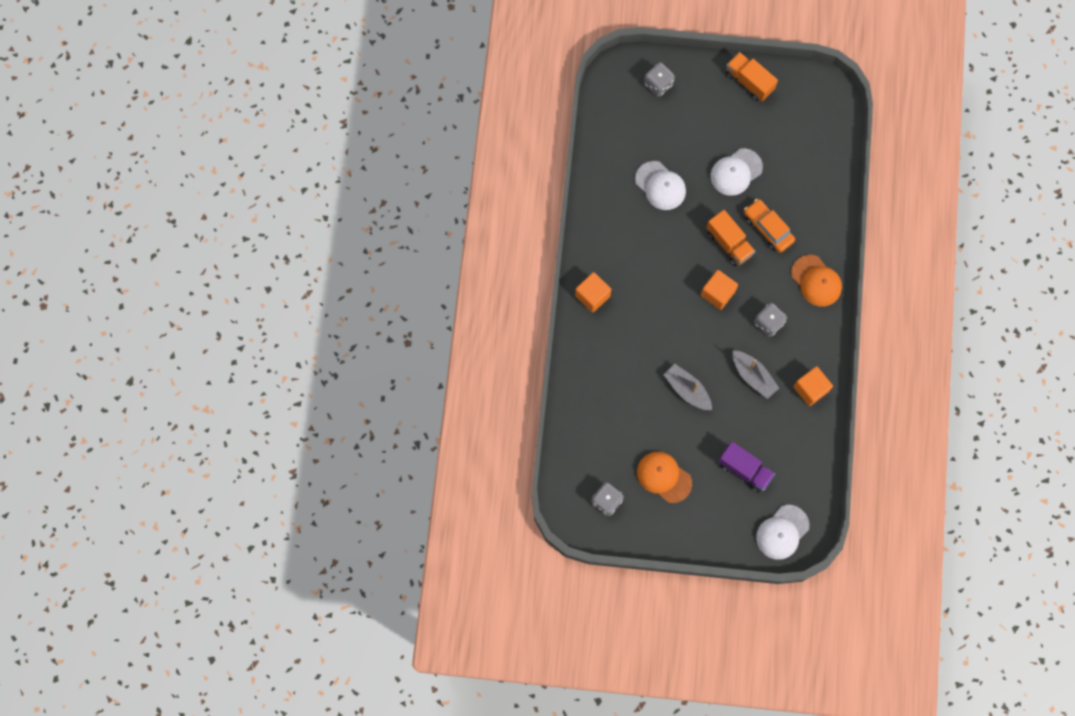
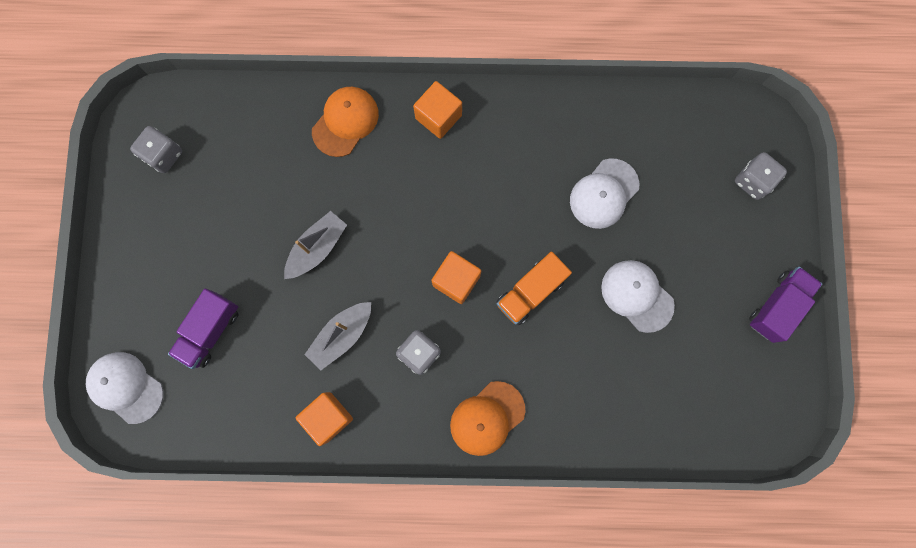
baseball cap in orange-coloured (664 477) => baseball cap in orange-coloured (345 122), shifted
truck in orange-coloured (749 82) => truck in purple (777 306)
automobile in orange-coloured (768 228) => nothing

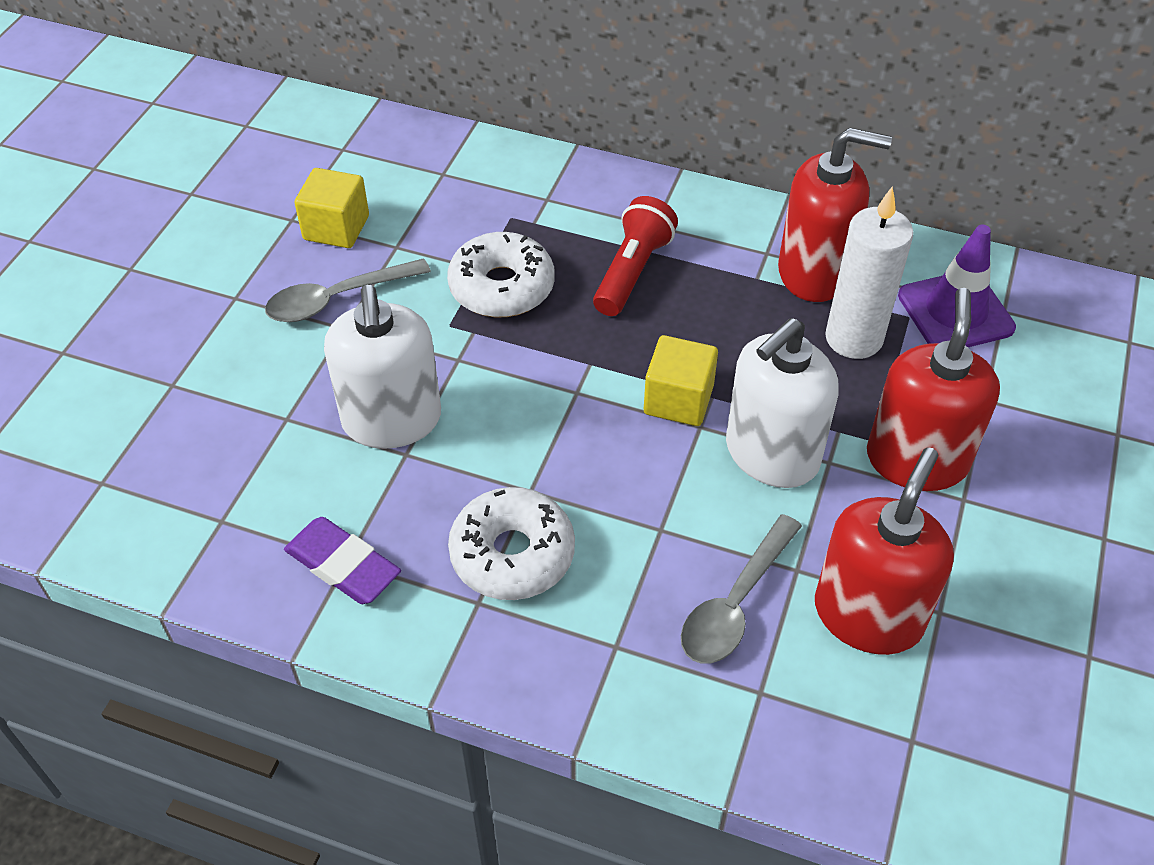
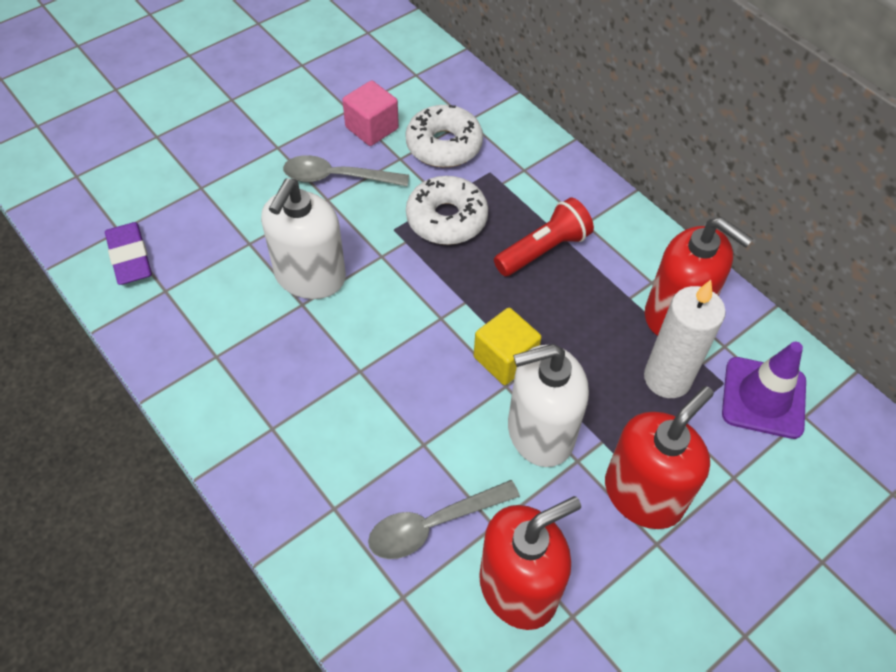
pencil eraser in purple (343 565) => pencil eraser in purple (130 257), shifted
block in golden (336 228) => block in pink (372 128)
donut in pure white (512 554) => donut in pure white (444 145), shifted

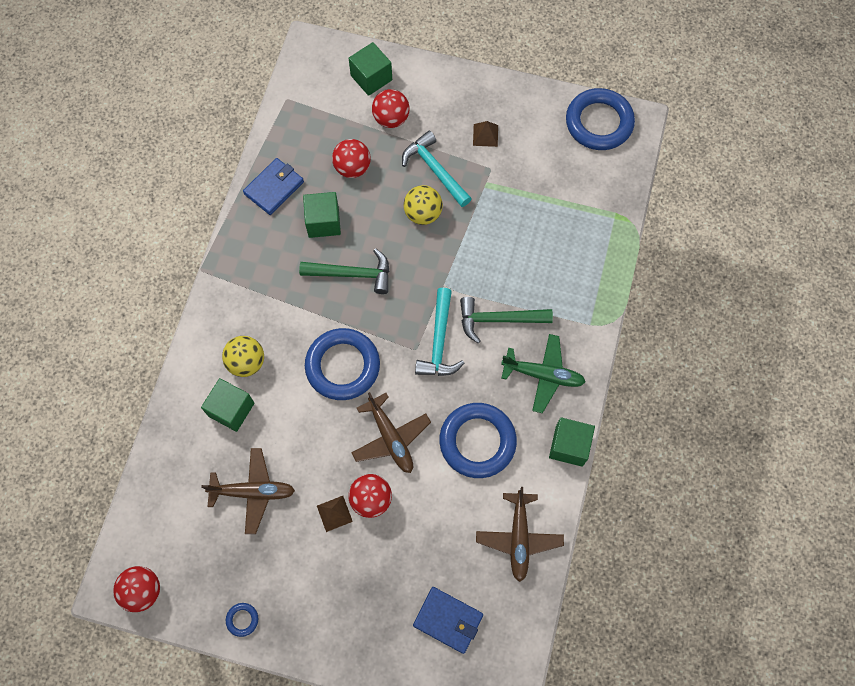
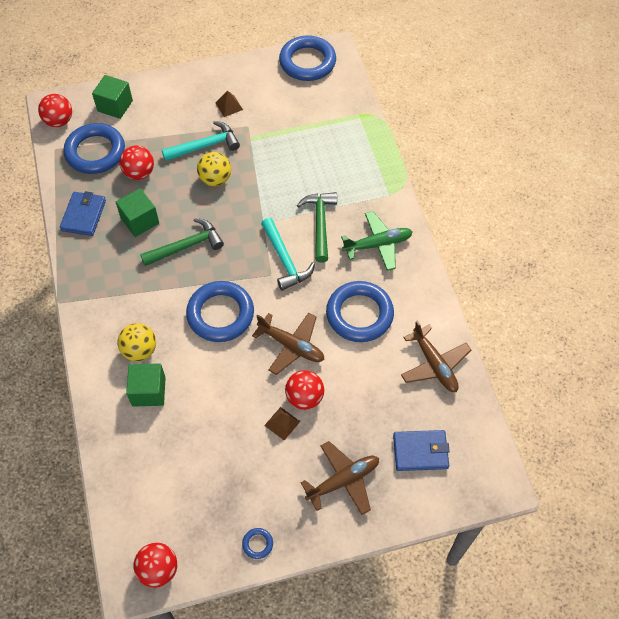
play ball in scarlet (391 119) => play ball in scarlet (59 121), shifted
nothing => torus in royal blue (95 152)
hammer in turquoise (435 170) => hammer in turquoise (205 146), 135 degrees clockwise
hammer in green (498 320) => hammer in green (320 224), 120 degrees clockwise
plane in russet (253 492) => plane in russet (343 480), shifted
block in green (569 446) => nothing

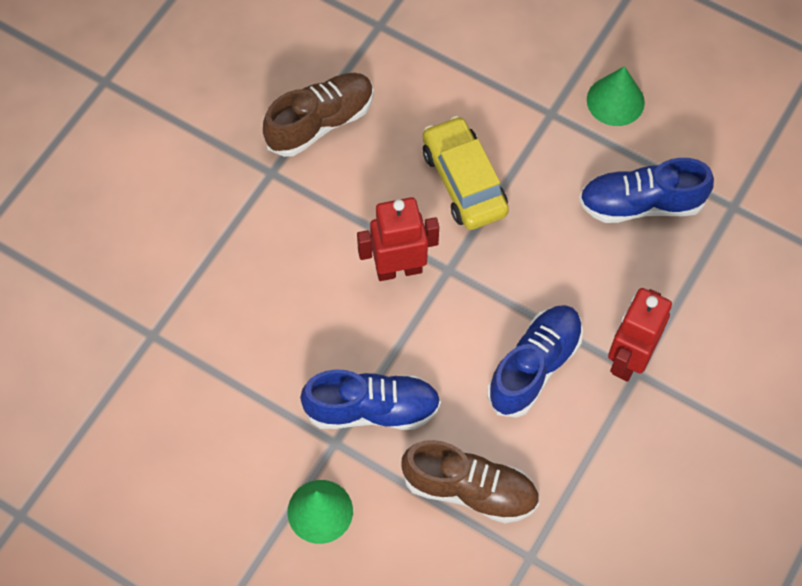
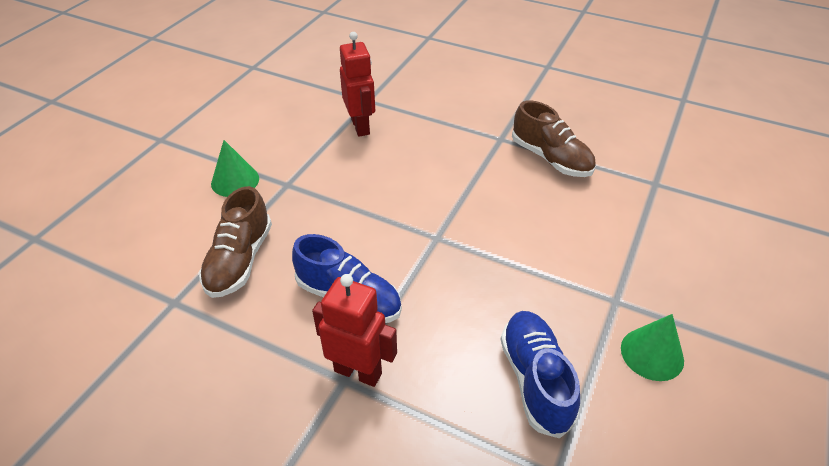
robot in scarlet (398 269) => robot in scarlet (361 126), shifted
lace-up shoe in royal blue (372 409) => nothing
automobile in golden (464 181) => nothing

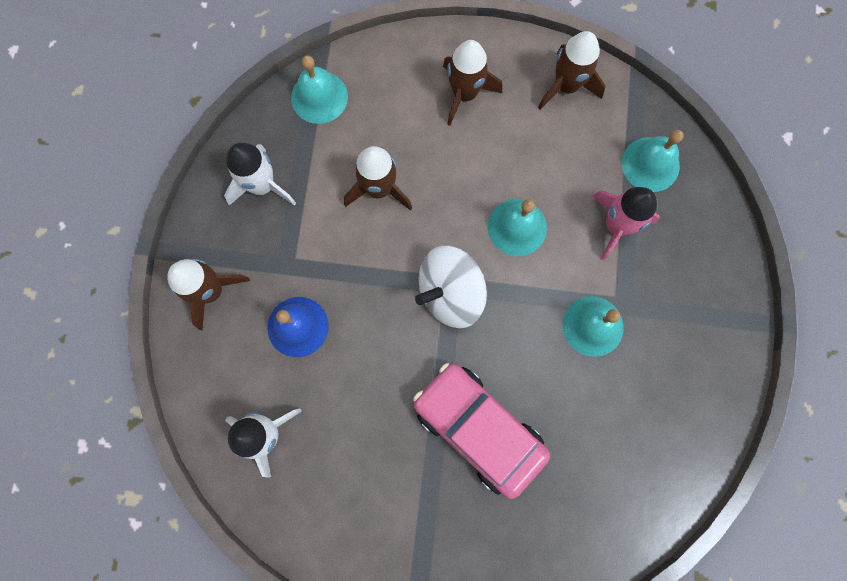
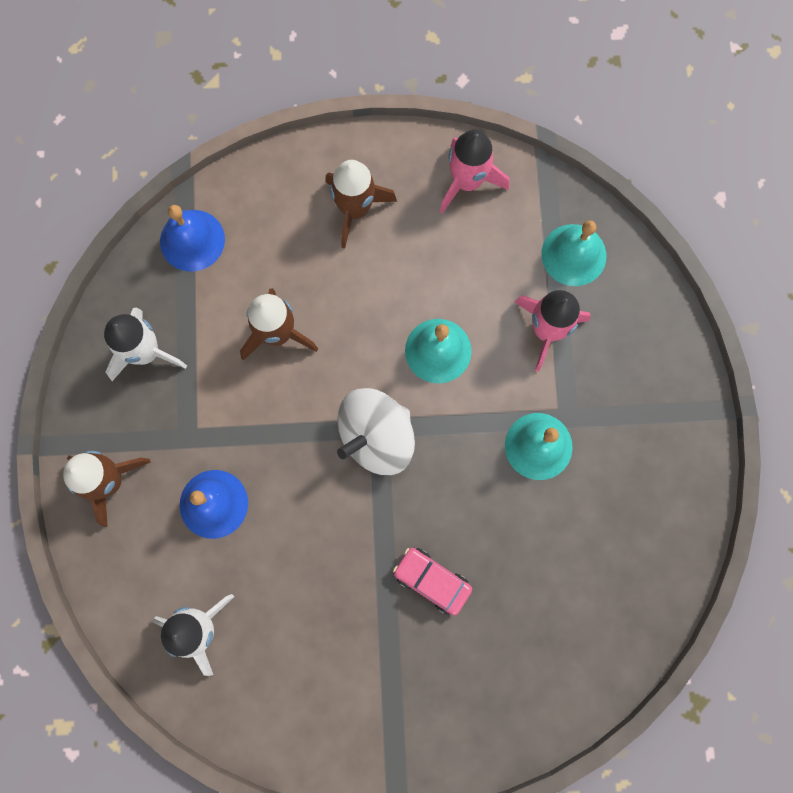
bell in turquoise (319 97) => bell in royal blue (192 240)
automobile in pink (478 428) => automobile in pink (432 580), x0.51
spaceship in russet (566 86) => spaceship in pink (467 181)

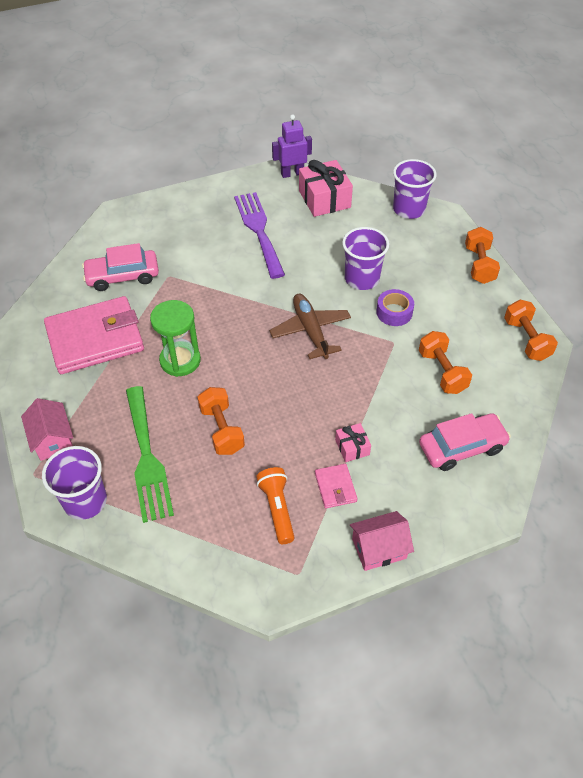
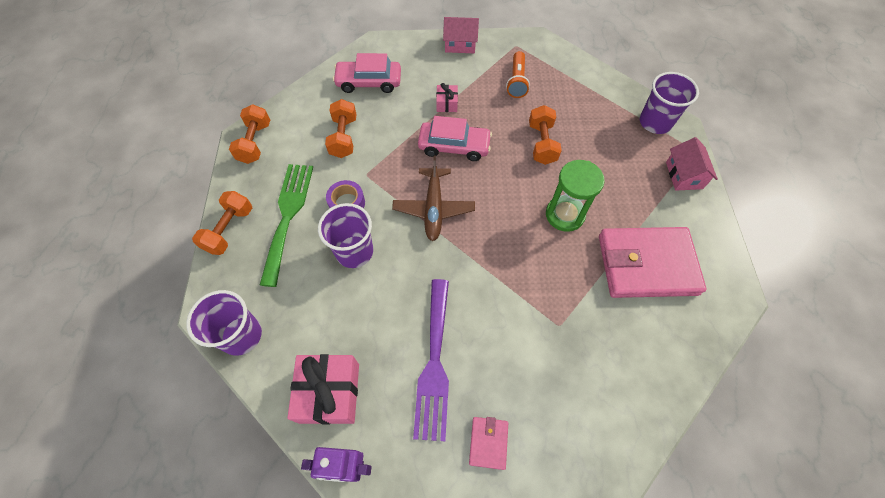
dinner fork in green (147 458) => dinner fork in green (288 216), shifted
automobile in pink (123 276) => automobile in pink (454 146), shifted
billfold in pink (335 487) => billfold in pink (488 443), shifted

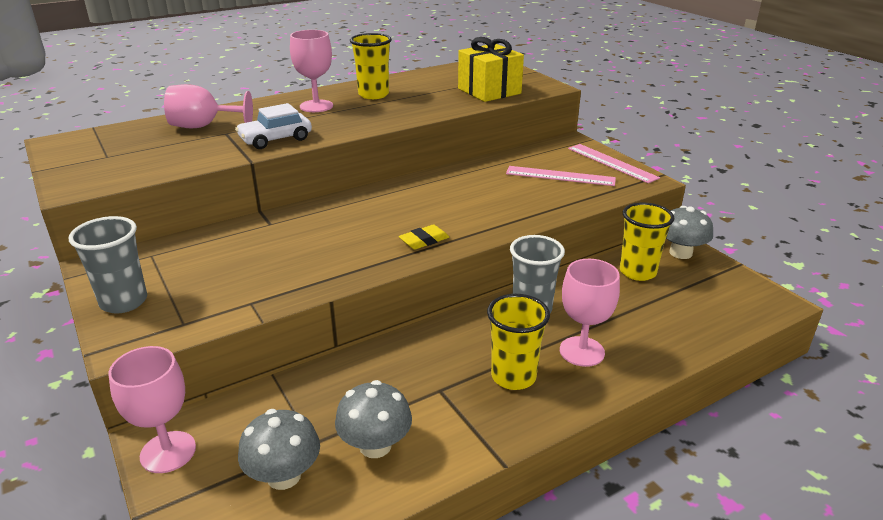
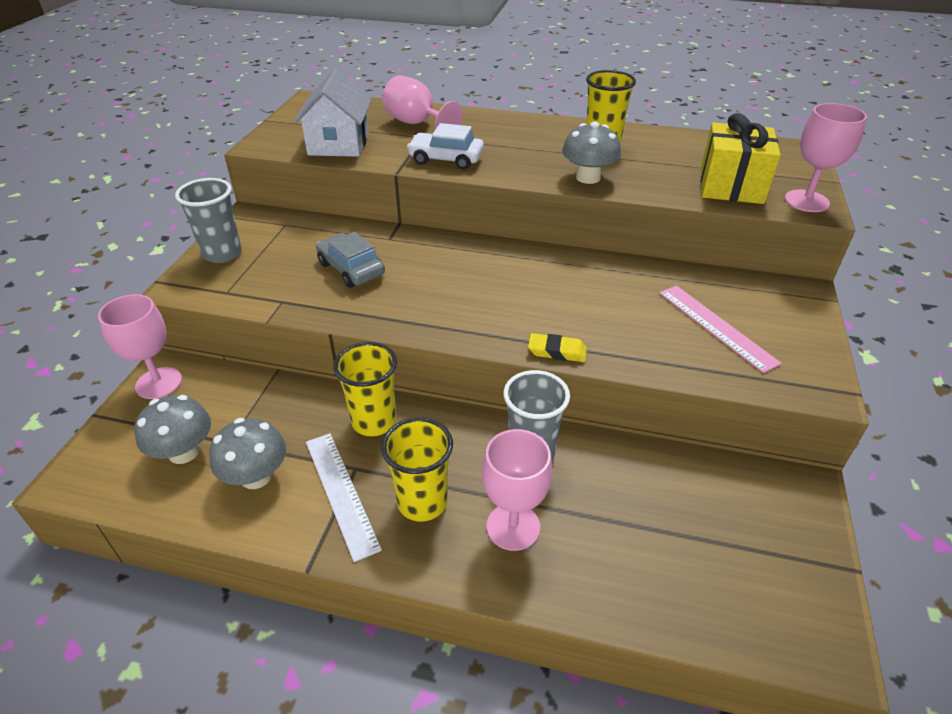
nothing => cottage in pure white (338 144)
nothing => measuring stick in pure white (340 493)
nothing => automobile in gray (351 269)
cup in golden (637 272) => cup in golden (374 421), shifted
pencil eraser in golden (424 241) => pencil eraser in golden (557 351), shifted
fungus in gray (680 253) => fungus in gray (588 177), shifted
wine glass in pink (316 106) => wine glass in pink (806 201), shifted
measuring stick in pink (612 163) => nothing

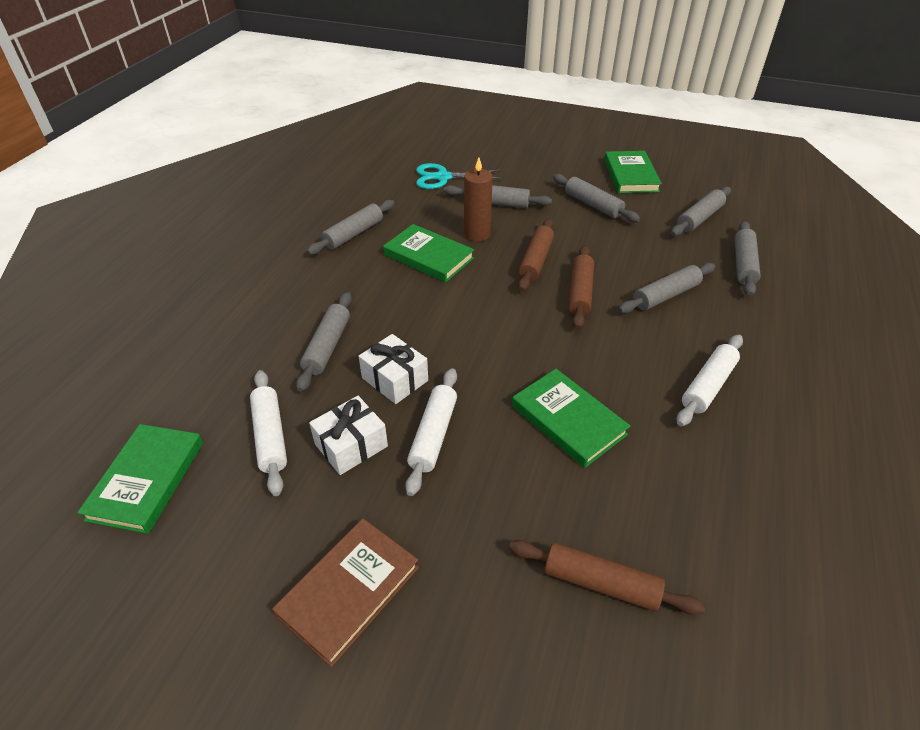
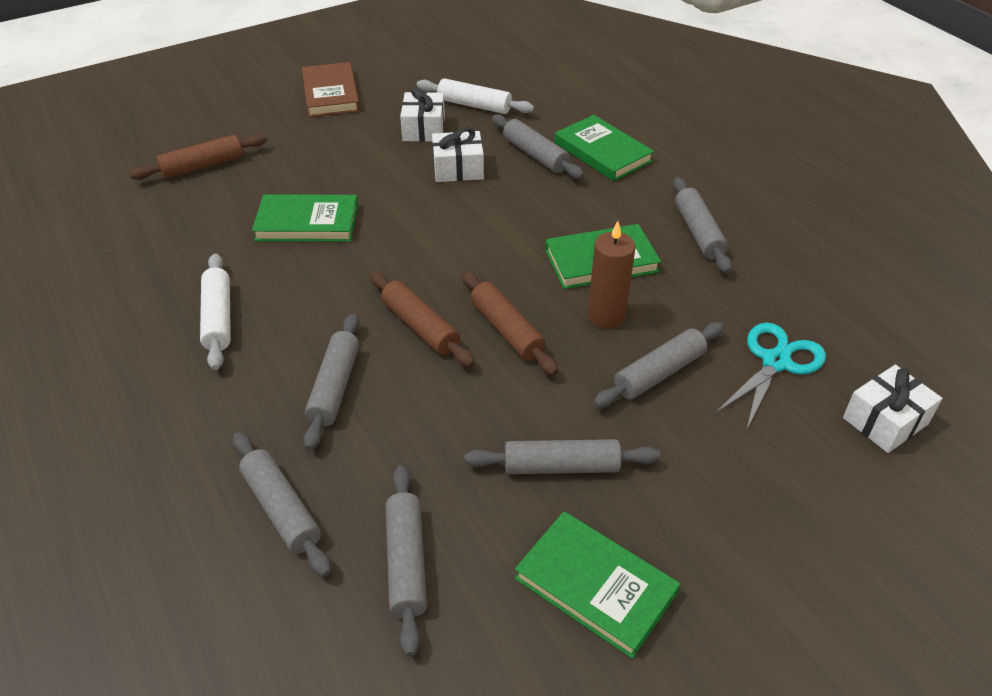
book in green (146 480) => book in green (602 152), shifted
nothing => present in pure white (885 421)
rolling pin in pure white (433 435) => nothing

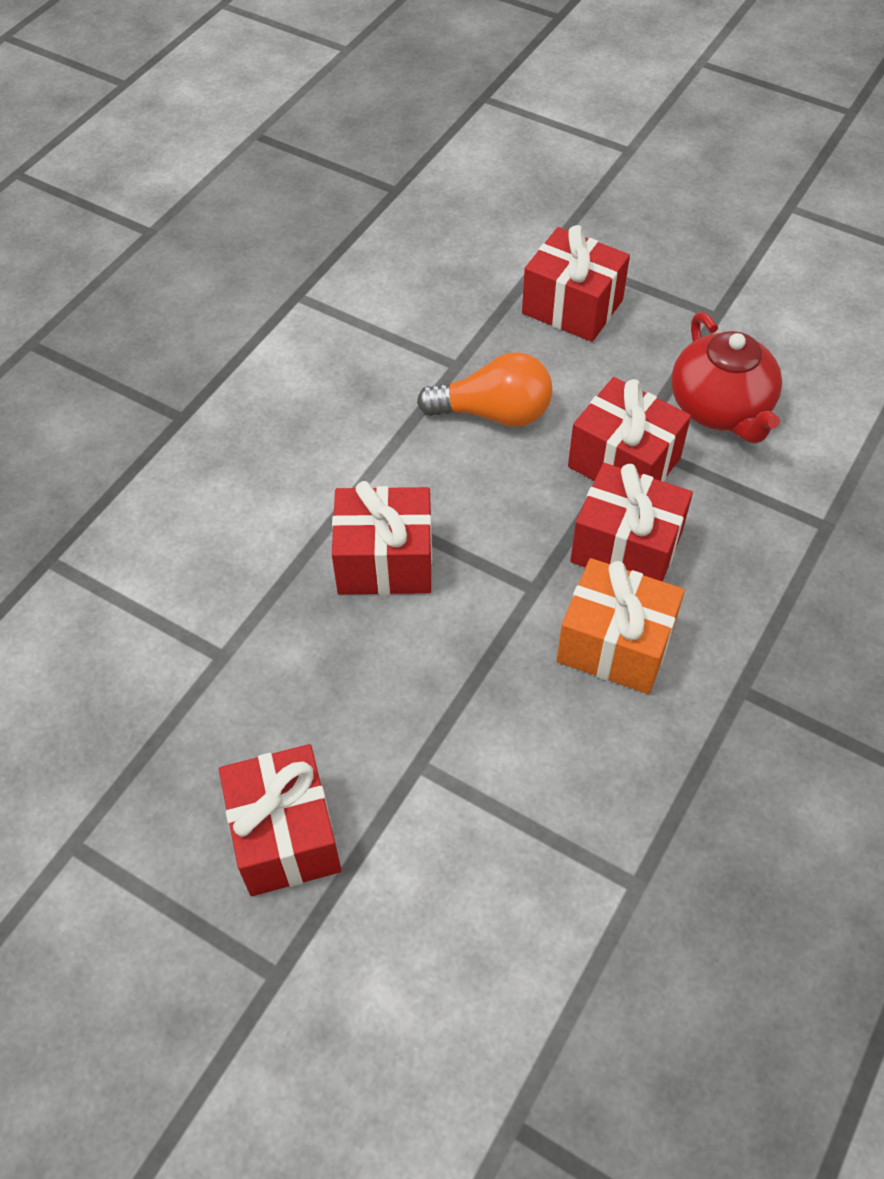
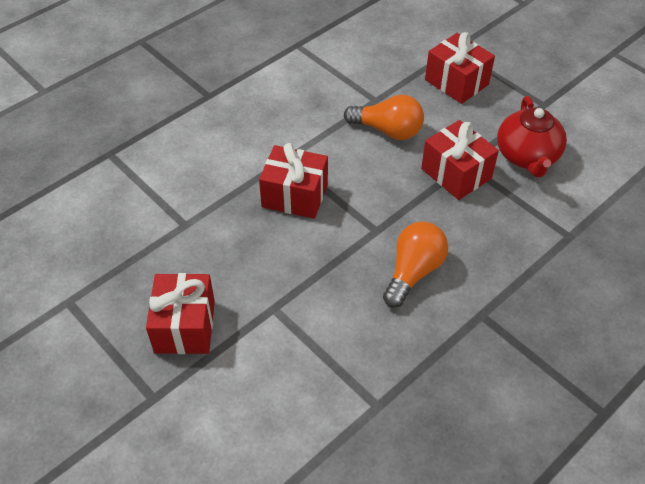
present in orange-coloured (615 645) => lightbulb in orange-coloured (413 272)
present in scarlet (626 547) => nothing

